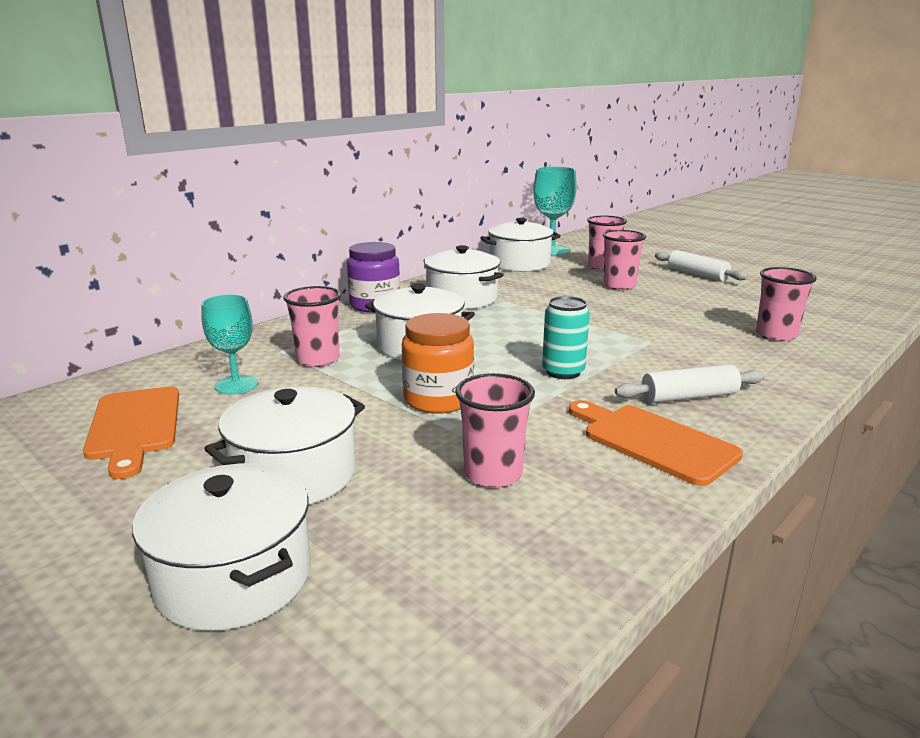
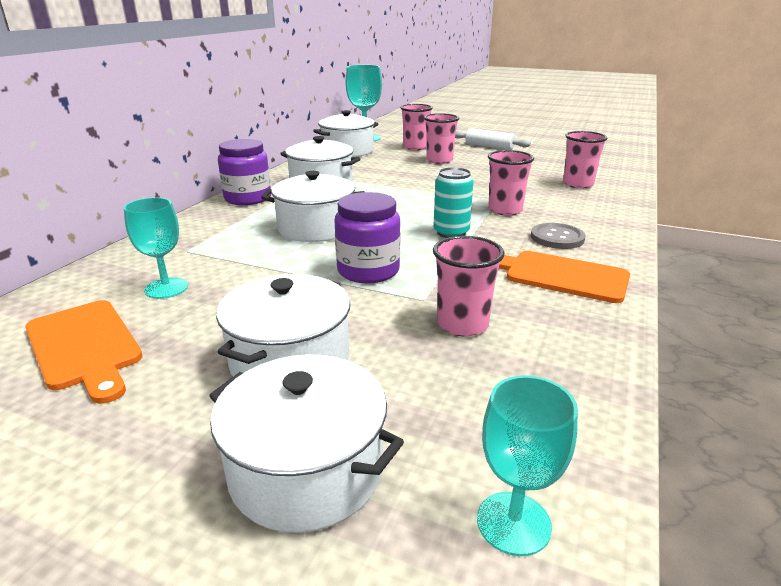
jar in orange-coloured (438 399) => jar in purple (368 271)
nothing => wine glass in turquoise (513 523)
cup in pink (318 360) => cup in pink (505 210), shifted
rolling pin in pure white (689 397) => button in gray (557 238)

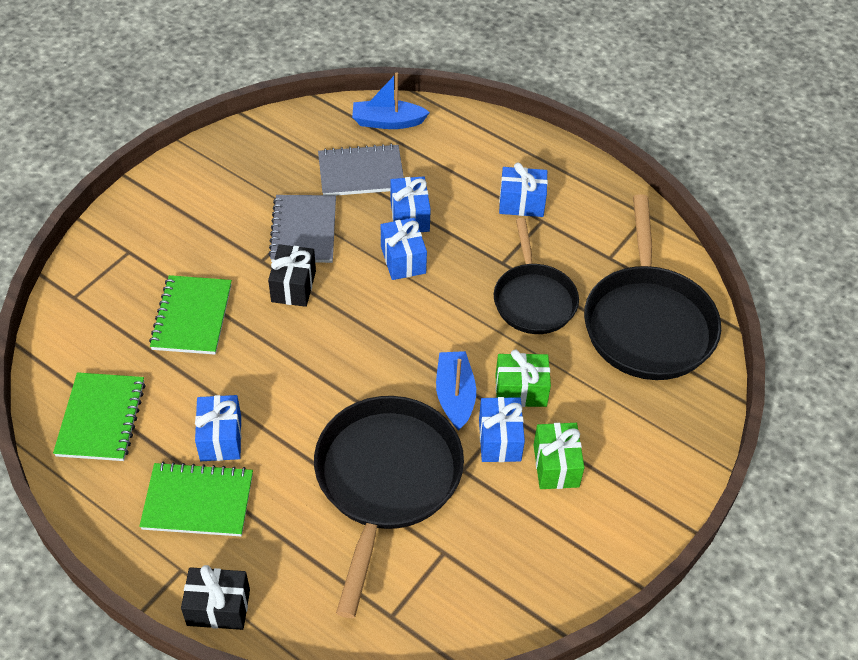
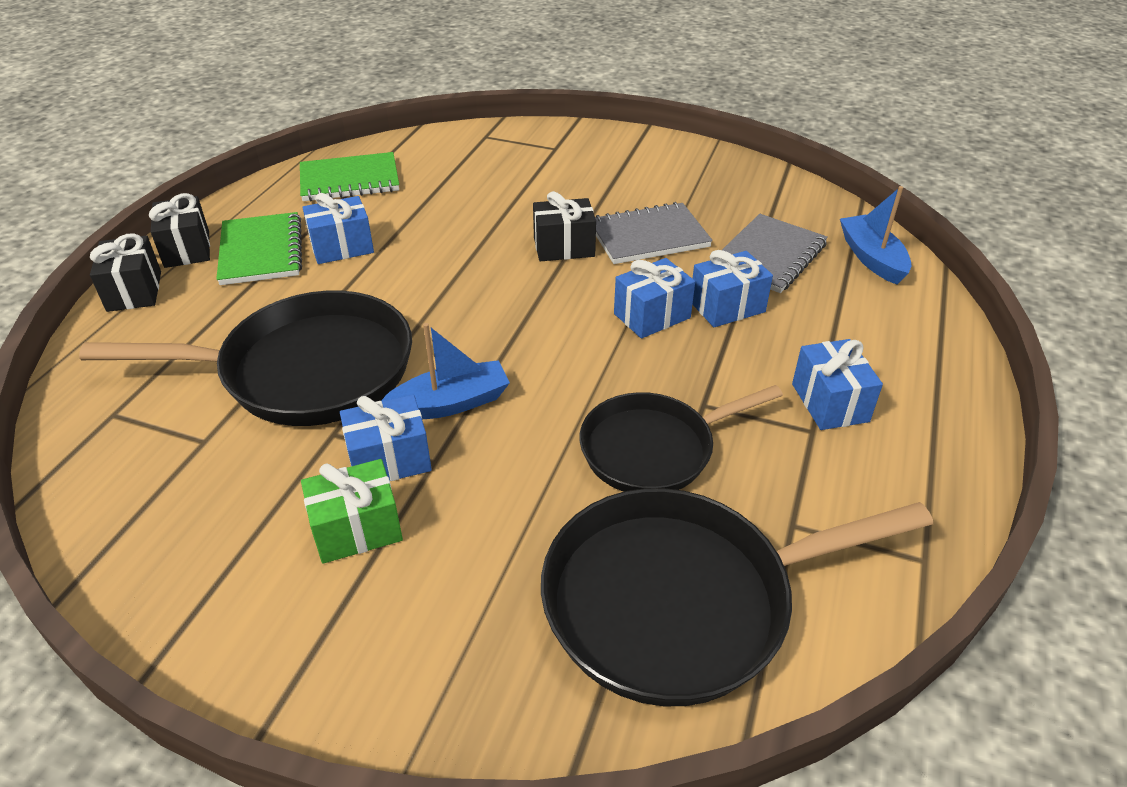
nothing => present in ebony (187 249)
notepad in gray (361 173) => notepad in gray (769 256), 60 degrees clockwise
notepad in green (192 317) => nothing
present in green (521 390) => nothing

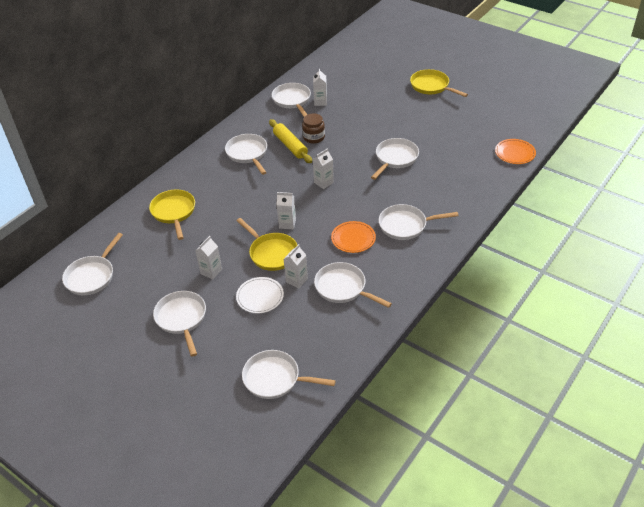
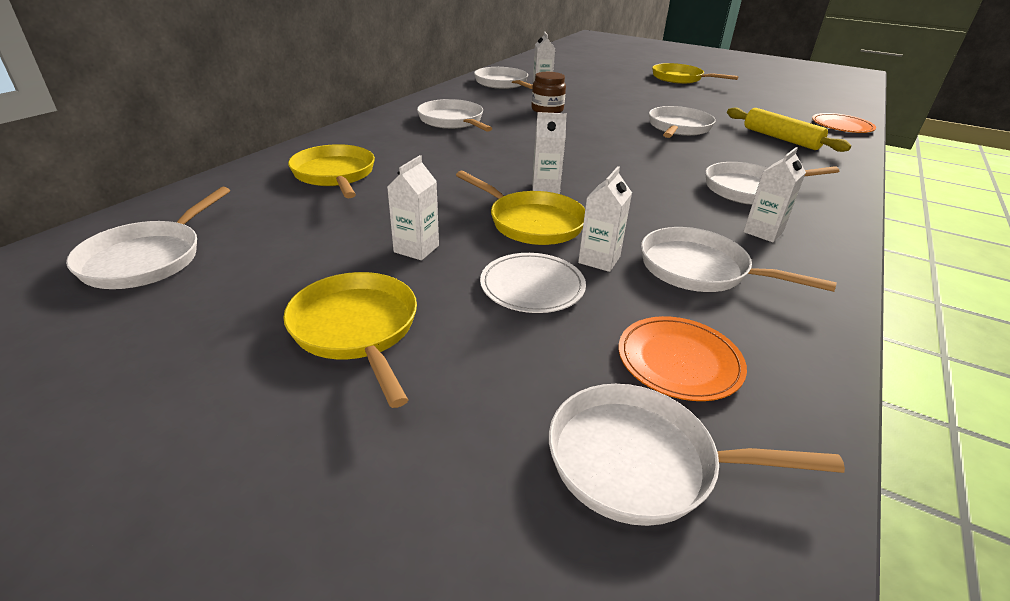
frying pan in pure white (182 319) => frying pan in golden (357 330)
dinner plate in orange-coloured (353 238) => dinner plate in orange-coloured (679 361), shifted
rolling pin in golden (290 146) => rolling pin in golden (780 138), shifted
milk carton in pure white (323 182) => milk carton in pure white (763 232), shifted

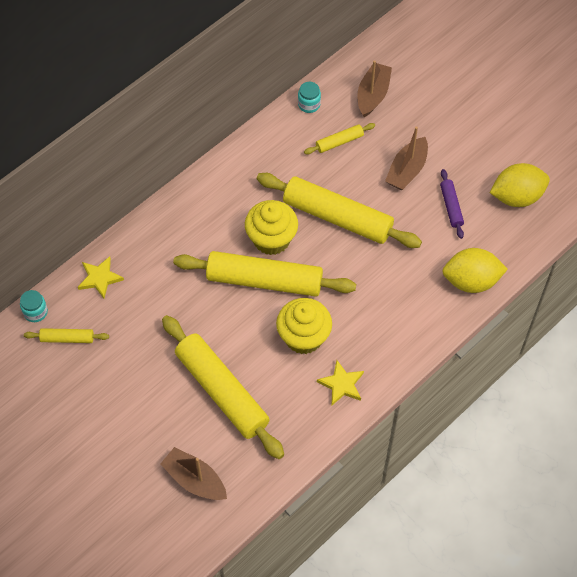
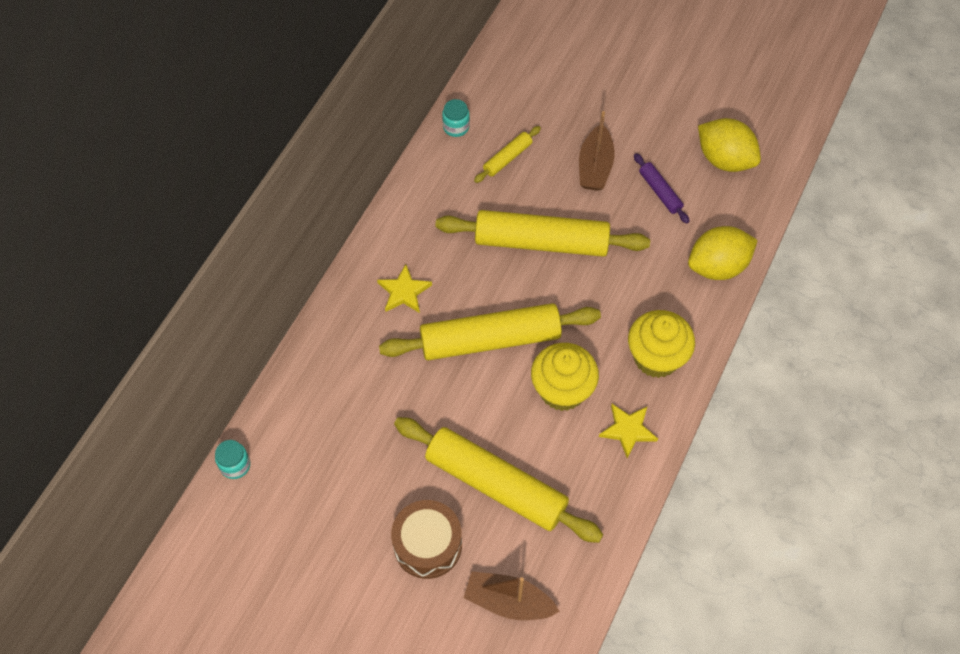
star shape in golden (100 278) => star shape in golden (404 292), shifted
nothing => toy drum in russet (427 545)
fairy cake in golden (271 239) => fairy cake in golden (656 357), shifted
toy lemon in golden (516 196) => toy lemon in golden (724 159), 75 degrees clockwise
rolling pin in golden (67 338) => nothing
toy boat in russet (373 95) => nothing

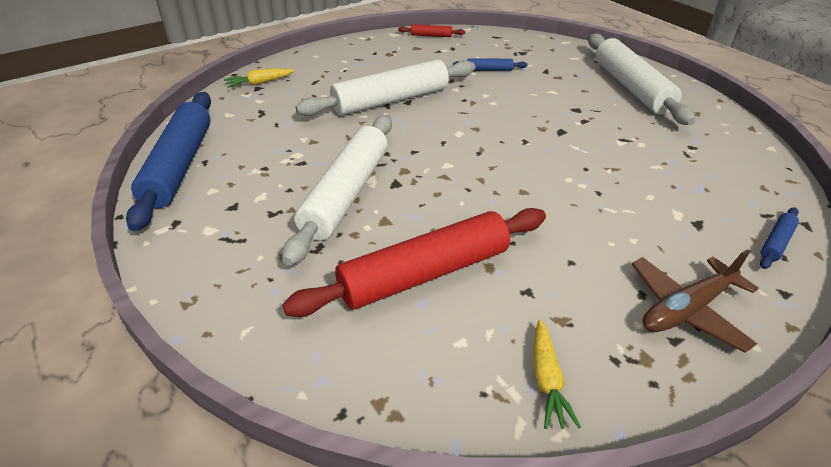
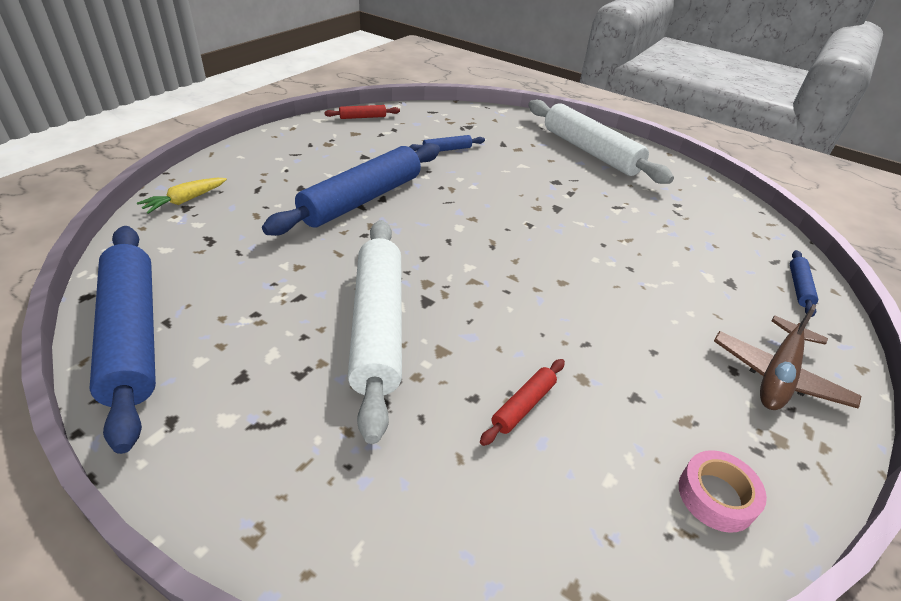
rolling pin in pure white (391 100) => rolling pin in royal blue (362 199)
rolling pin in scarlet (425 273) => rolling pin in scarlet (523 405), x0.42
root vegetable in golden (547 380) => sticky tape in pink (716 496)

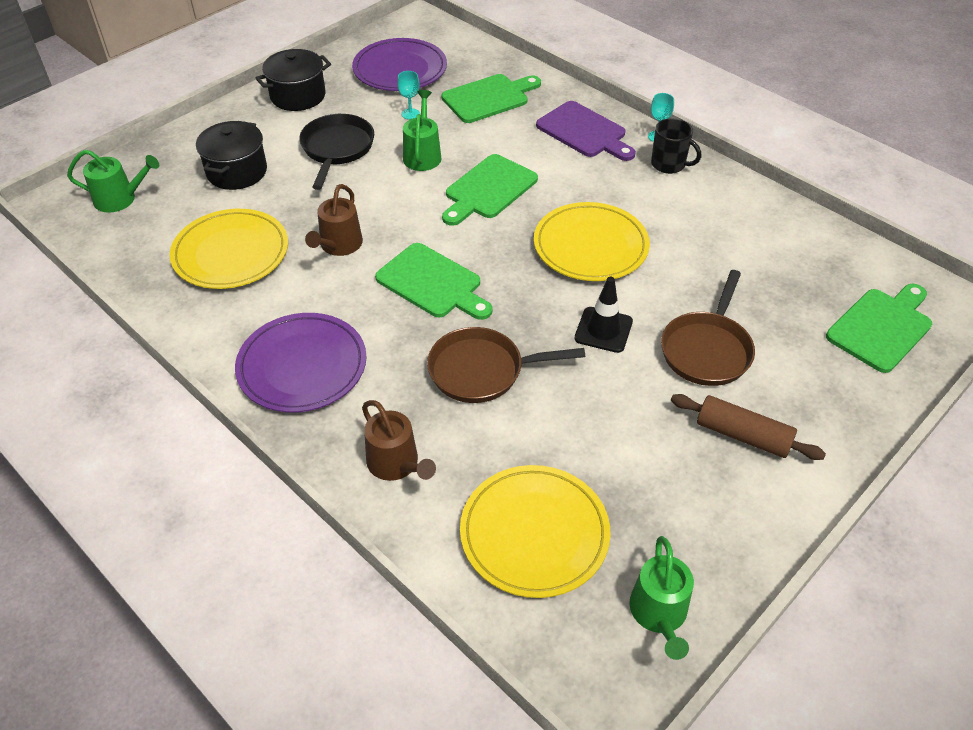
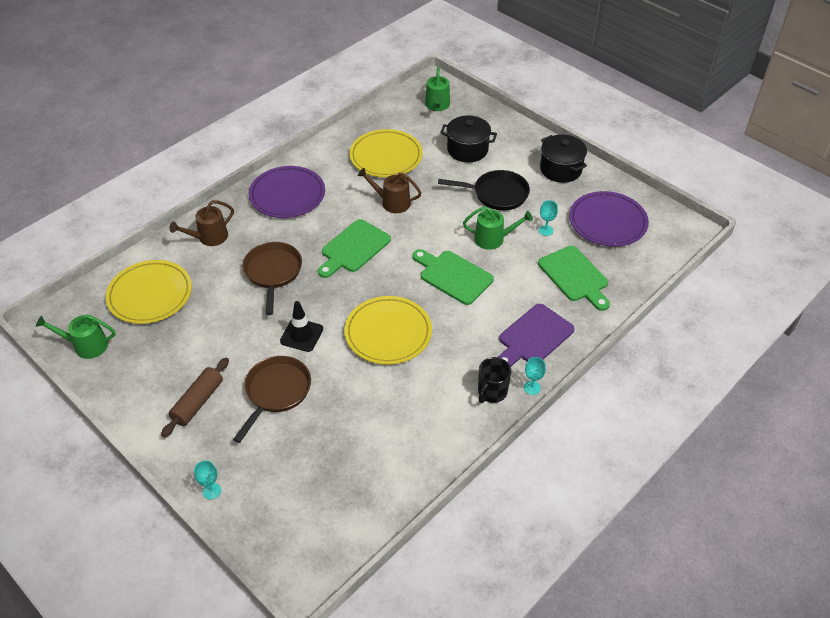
nothing => wine glass in turquoise (211 491)
frying pan in russet (707 350) => frying pan in russet (276 392), 90 degrees clockwise
chopping board in green (882 327) => nothing

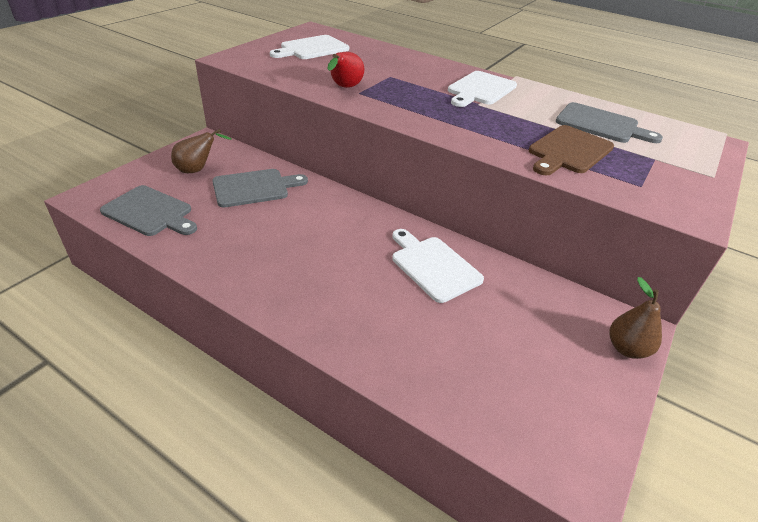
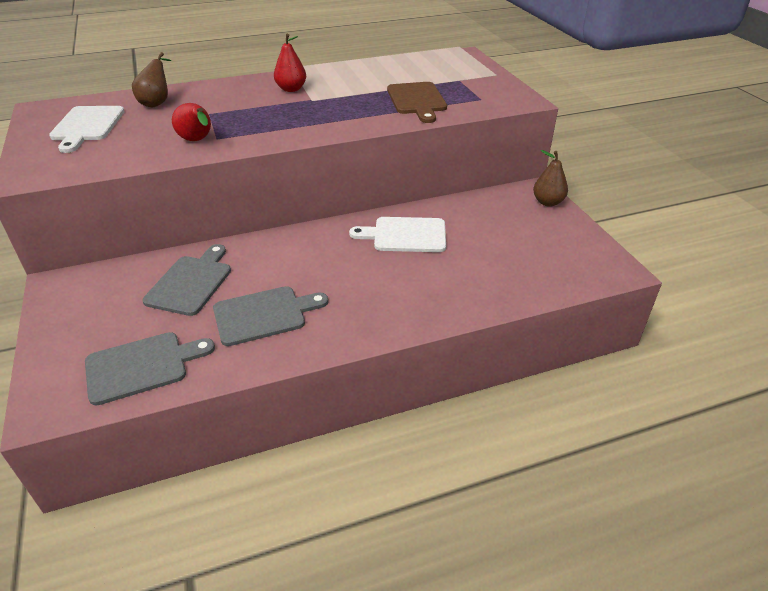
toy pear in russet (197 170) => toy pear in russet (157 103), shifted
chopping board in gray (601 124) => chopping board in gray (264 315), shifted
chopping board in pure white (480 89) => toy pear in scarlet (291 89)

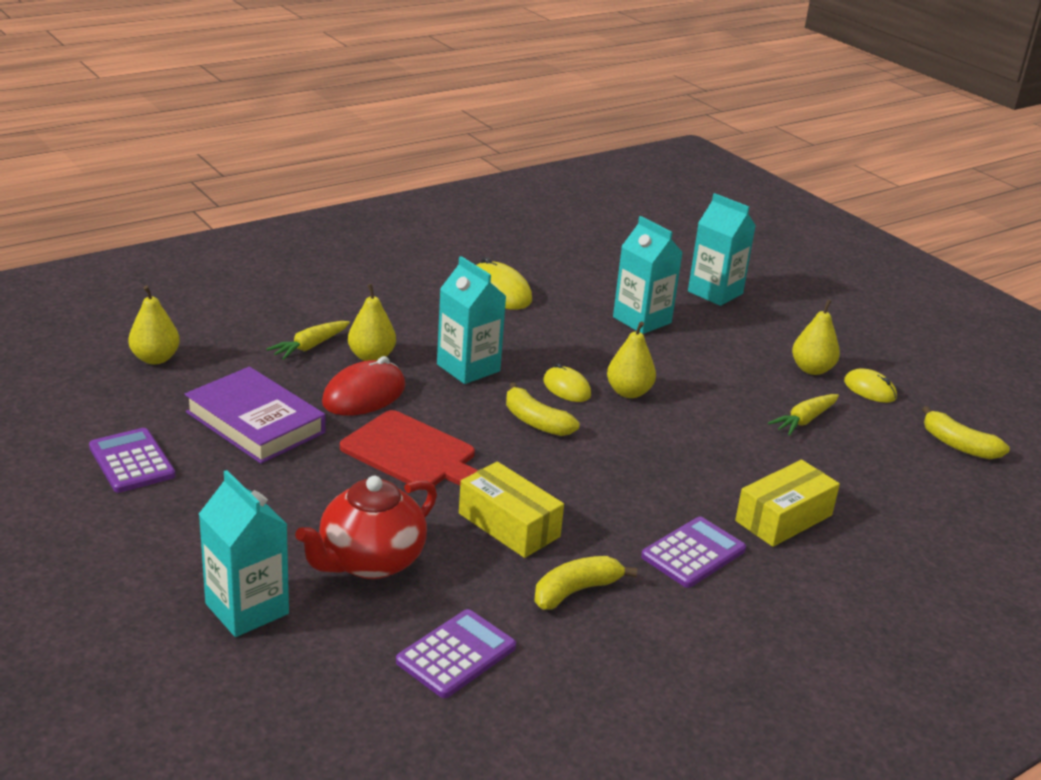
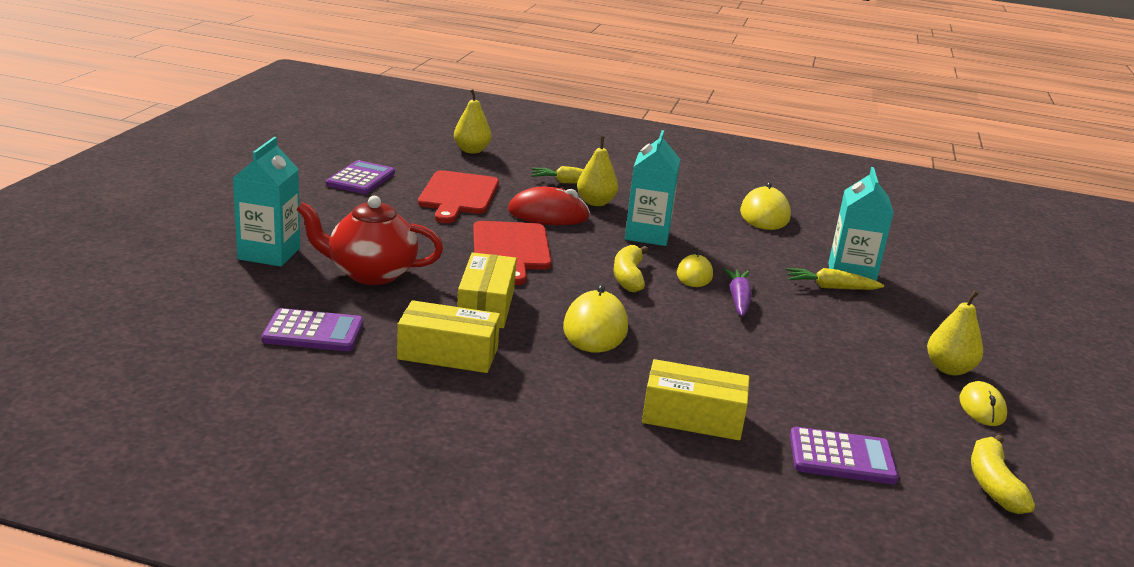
banana fruit in golden (576 591) => parcel in golden (448 354)
book in purple (255 422) => chopping board in scarlet (458 195)
nothing => PC mouse in golden (595 328)
toy pear in golden (628 392) => root vegetable in purple (738 299)
root vegetable in golden (804 420) => root vegetable in golden (830 287), shifted
pocket calculator in purple (693 553) => pocket calculator in purple (842 457), shifted
milk carton in turquoise (715 292) => nothing

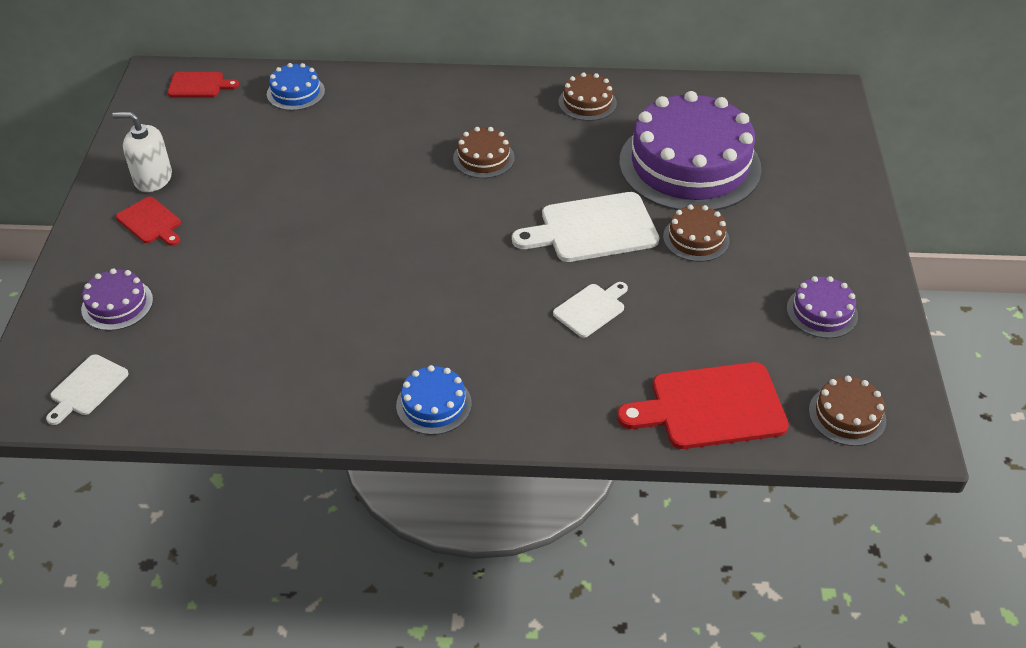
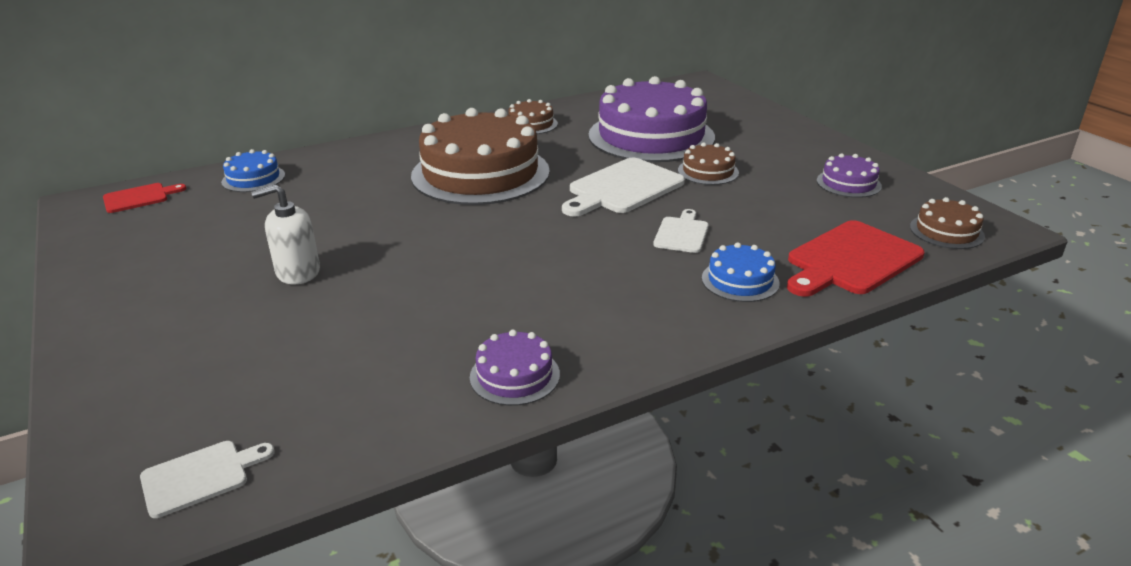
chopping board in pure white (87 388) => chopping board in pure white (200 476), 120 degrees counterclockwise
soap pump in pure white (153 178) => soap pump in pure white (298 272), shifted
gateau in russet (483 158) => gateau in russet (480 173), x2.28
gateau in purple (117 304) => gateau in purple (514 375), shifted
gateau in royal blue (434 404) => gateau in royal blue (740 280), shifted
chopping board in scarlet (150 222) => nothing

